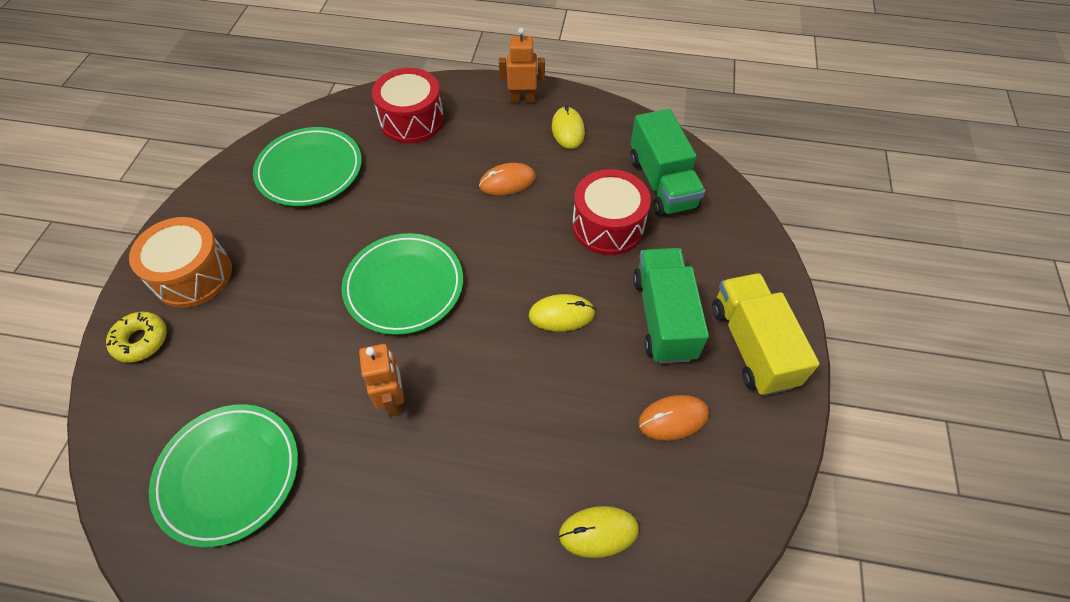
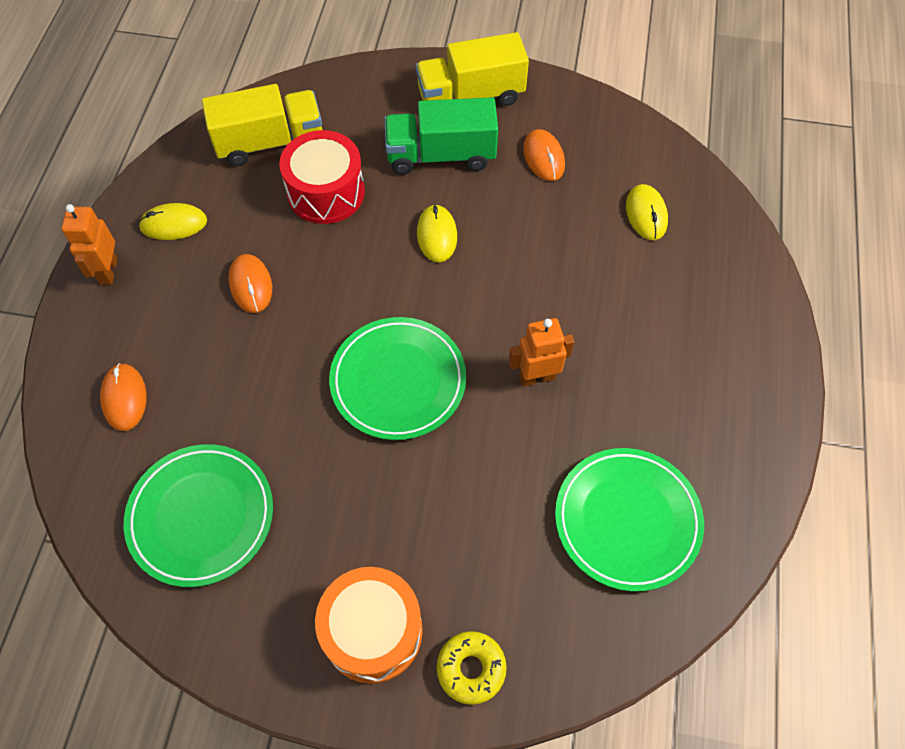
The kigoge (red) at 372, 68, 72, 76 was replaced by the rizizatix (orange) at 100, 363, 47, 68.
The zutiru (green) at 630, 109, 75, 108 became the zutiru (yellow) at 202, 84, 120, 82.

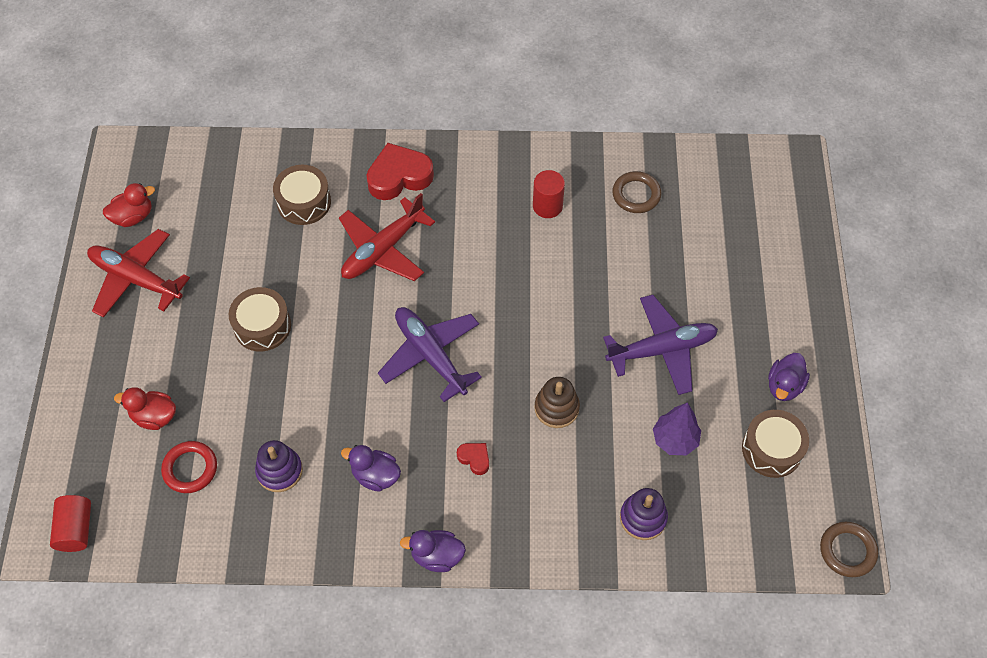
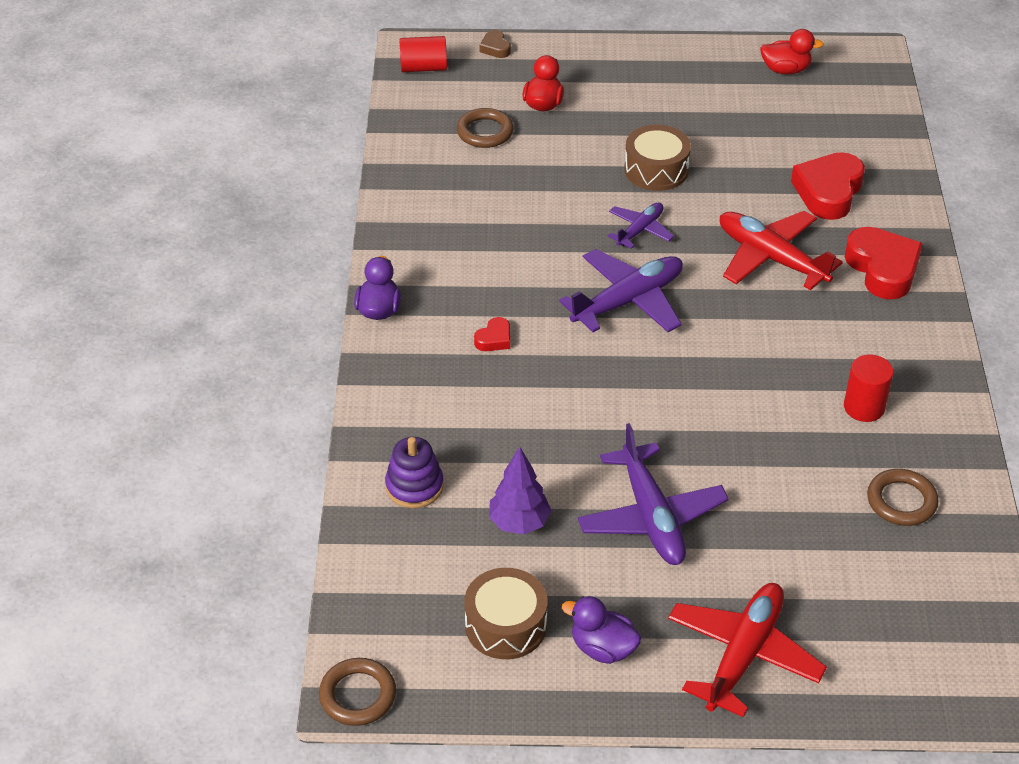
The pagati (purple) at 255, 440, 48, 52 disappeared.
The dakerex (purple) at 341, 445, 60, 47 disappeared.
The pagati (brown) at 534, 377, 46, 51 disappeared.
The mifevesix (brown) at 480, 30, 31, 28 appeared.
The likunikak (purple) at 607, 203, 67, 46 appeared.
The likunikak (red) moved from 87, 229, 103, 89 to 668, 583, 159, 134.
The kigoge (brown) at 273, 165, 58, 60 was replaced by the mifevesix (red) at 791, 152, 74, 68.
The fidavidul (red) at 161, 441, 56, 52 became the fidavidul (brown) at 457, 108, 57, 40.
The dakerex (red) at 103, 183, 52, 44 turned 60 degrees counterclockwise.

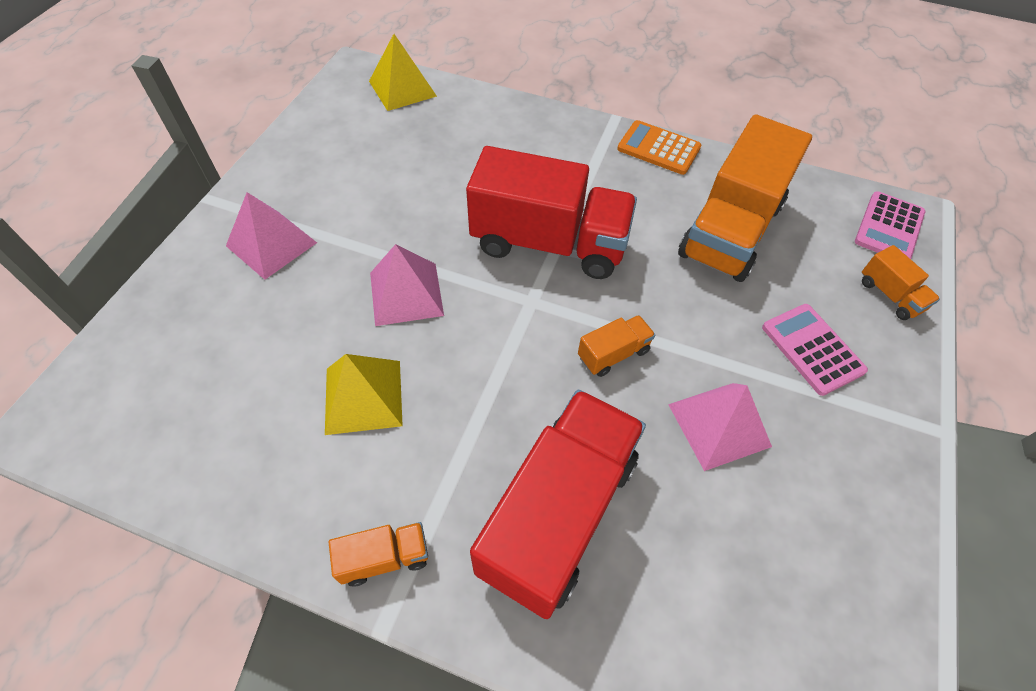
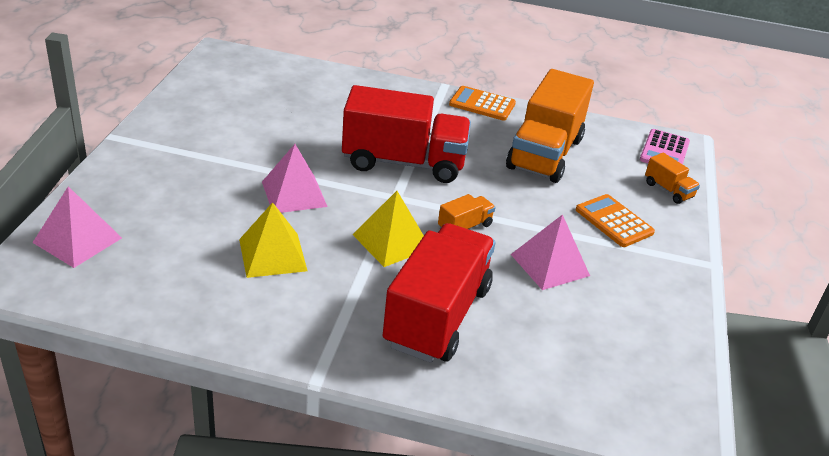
The zutiru (orange) at 329, 522, 99, 65 disappeared.
The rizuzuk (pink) moved from 226, 192, 91, 88 to 32, 186, 90, 82.
The rizuzuk (yellow) moved from 369, 34, 68, 77 to 352, 191, 72, 76.
The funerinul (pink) at 762, 304, 106, 92 became the funerinul (orange) at 576, 194, 79, 53.

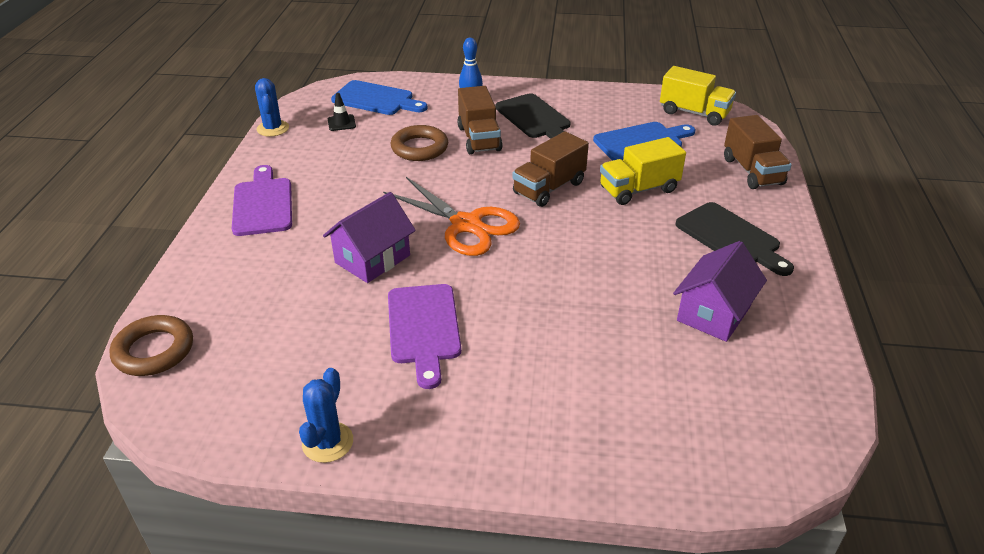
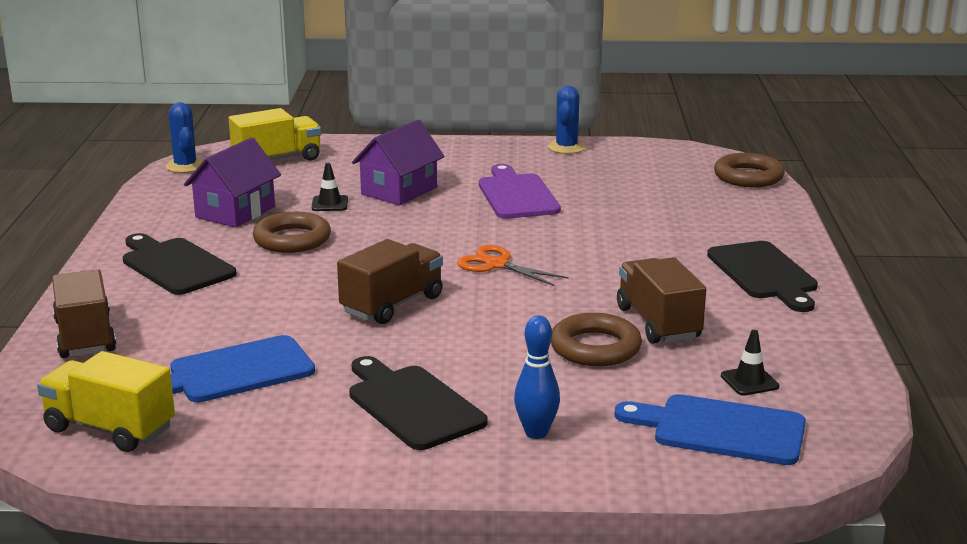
The fidavidul (brown) at 253, 212, 78, 41 appeared.
The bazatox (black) at 312, 163, 36, 48 appeared.
The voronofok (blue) moved from 255, 78, 34, 59 to 165, 102, 38, 71.
The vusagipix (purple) moved from 323, 192, 93, 91 to 352, 120, 93, 85.
The zutiru (brown) moved from 457, 86, 46, 68 to 617, 257, 89, 87.
The zutiru (yellow) moved from 600, 137, 86, 68 to 229, 108, 92, 53.
The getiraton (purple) at 232, 165, 60, 71 became the getiraton (black) at 707, 241, 111, 71.
The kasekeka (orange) at 383, 177, 137, 79 changed to 0.61 times the size.

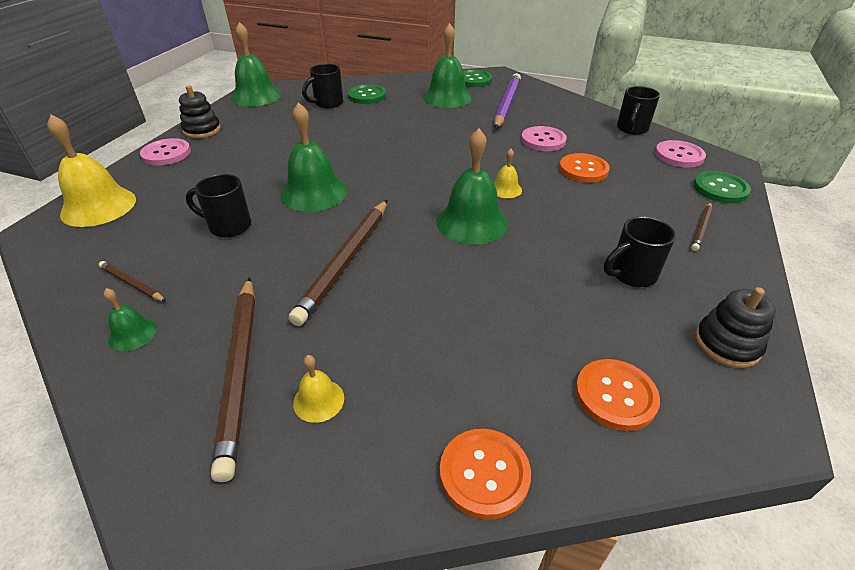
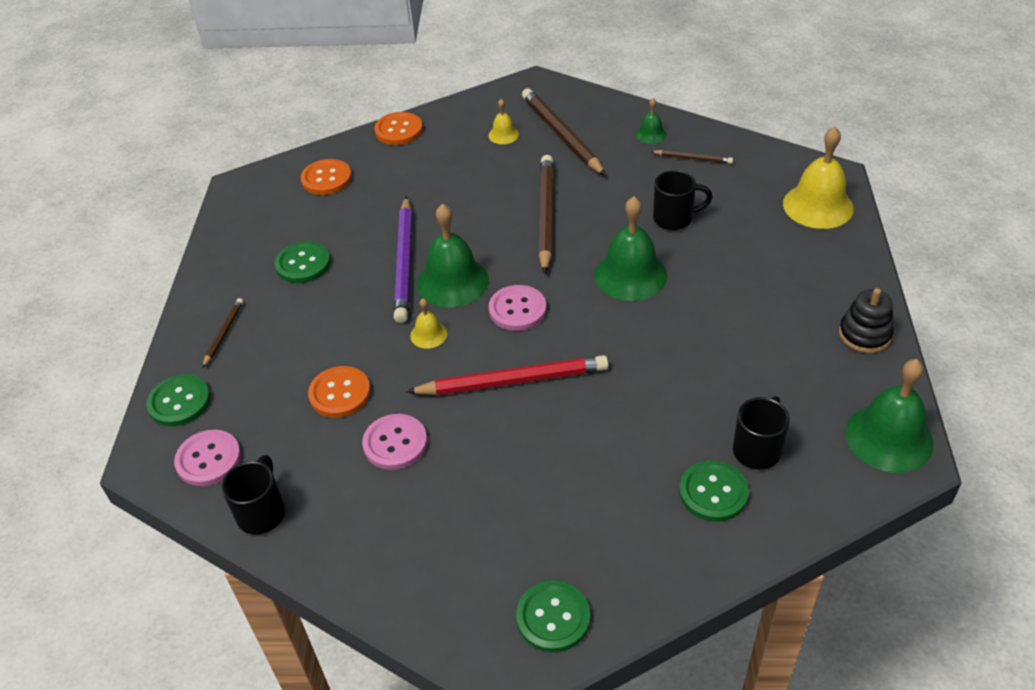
The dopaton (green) at 423, 23, 49, 85 disappeared.
The pagati (black) at 695, 287, 81, 81 disappeared.
The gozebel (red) at 406, 355, 203, 40 appeared.
The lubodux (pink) moved from 140, 138, 51, 27 to 489, 285, 57, 46.
The gozebel (purple) moved from 494, 73, 27, 56 to 394, 196, 18, 127.
The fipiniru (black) at 604, 217, 72, 70 was replaced by the lubodux (green) at 275, 241, 55, 42.

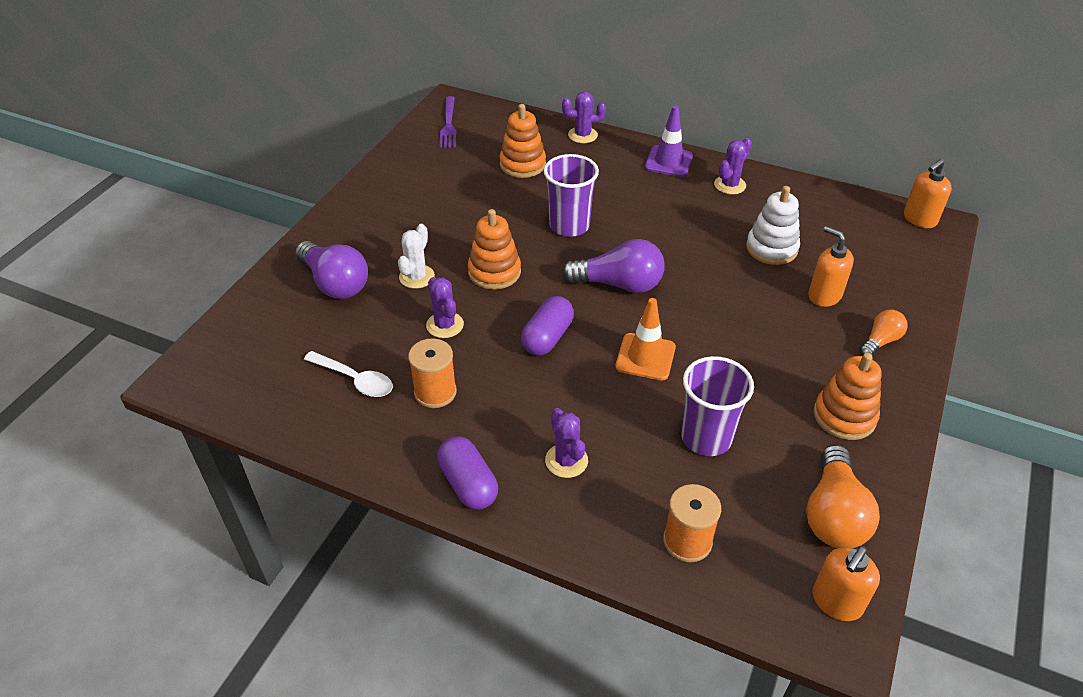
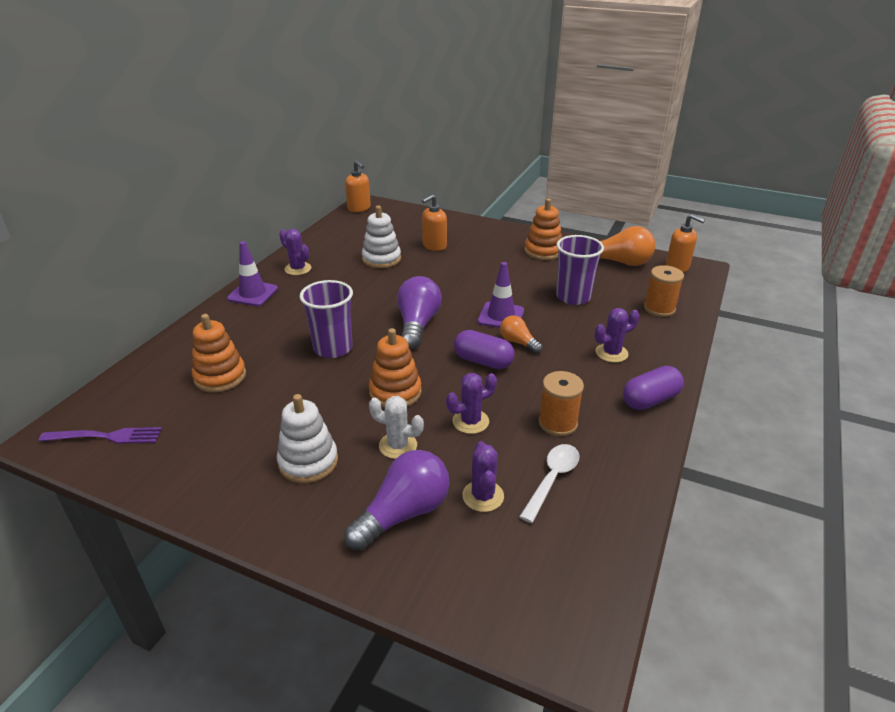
The pagati (white) at 277, 394, 61, 89 appeared.
The voronofok (purple) moved from 562, 91, 44, 52 to 462, 441, 42, 71.
The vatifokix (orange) moved from 859, 309, 49, 47 to 500, 316, 42, 38.
The bazatox (orange) at 615, 298, 61, 83 became the bazatox (purple) at 478, 262, 46, 66.

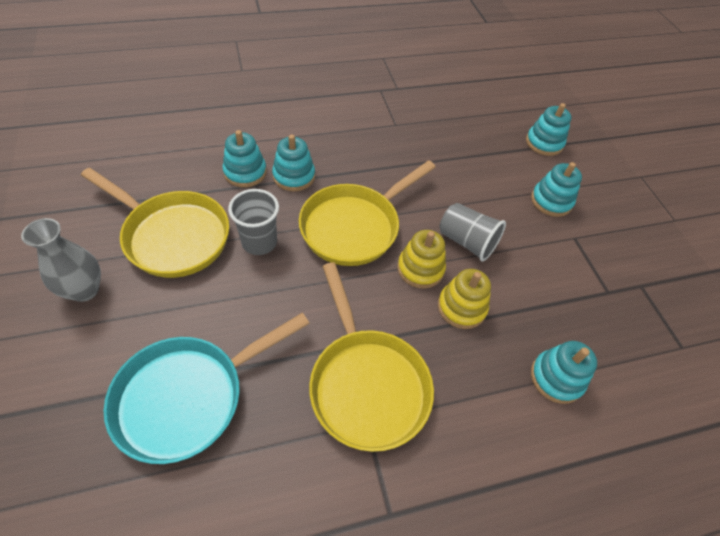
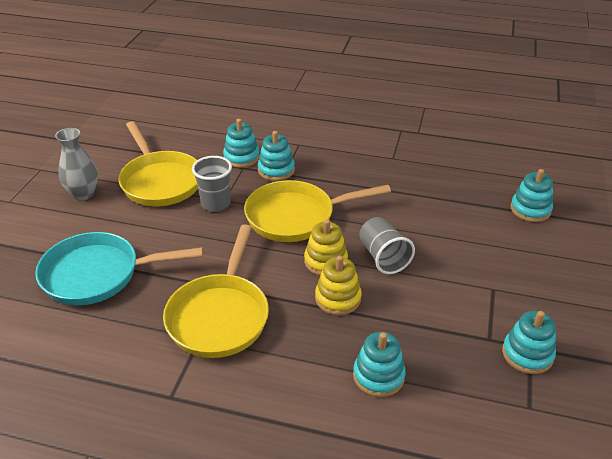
The pagati (turquoise) moved from 531, 162, 51, 55 to 502, 311, 54, 63.

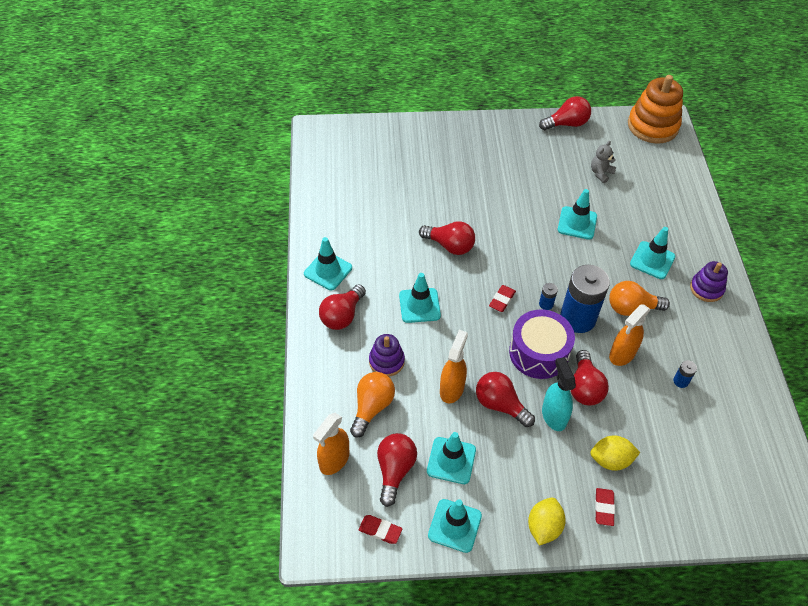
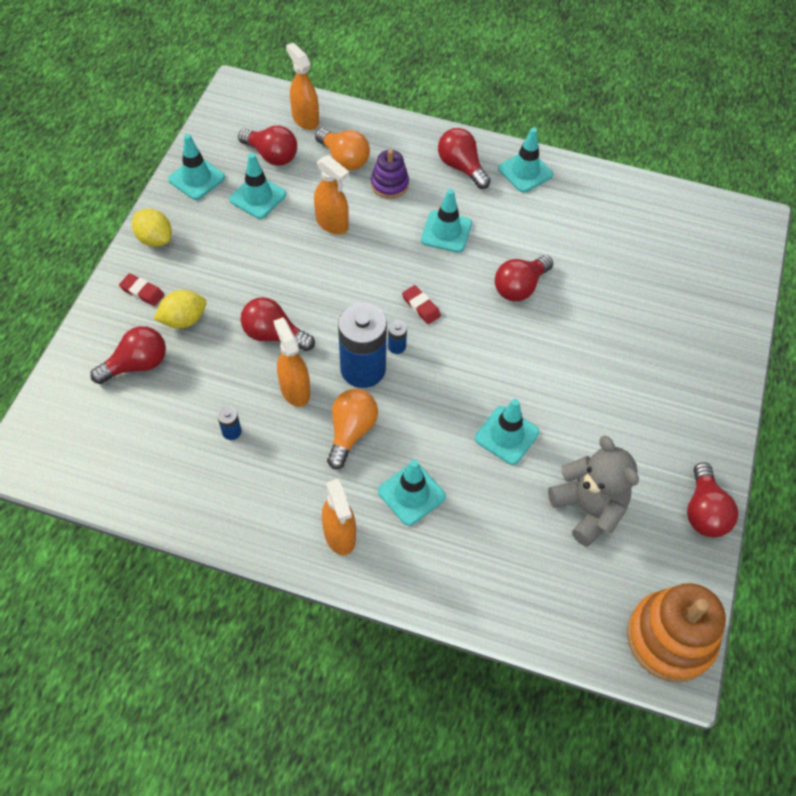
The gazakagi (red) at 359, 515, 43, 29 disappeared.
The kigoge (purple) at 509, 309, 66, 70 disappeared.
The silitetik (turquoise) at 542, 357, 34, 74 disappeared.
The vatifokix (red) moved from 476, 372, 59, 55 to 90, 326, 76, 58.
The pagati (purple) at 690, 261, 38, 41 was replaced by the silitetik (orange) at 322, 479, 34, 76.
The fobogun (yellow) at 590, 435, 50, 36 turned 45 degrees clockwise.
The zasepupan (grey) at 591, 141, 25, 42 changed to 1.88 times the size.

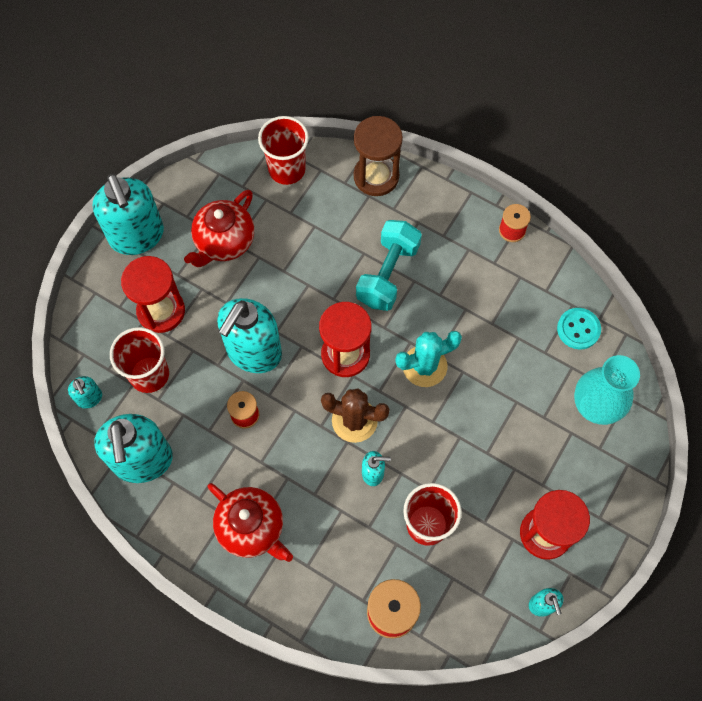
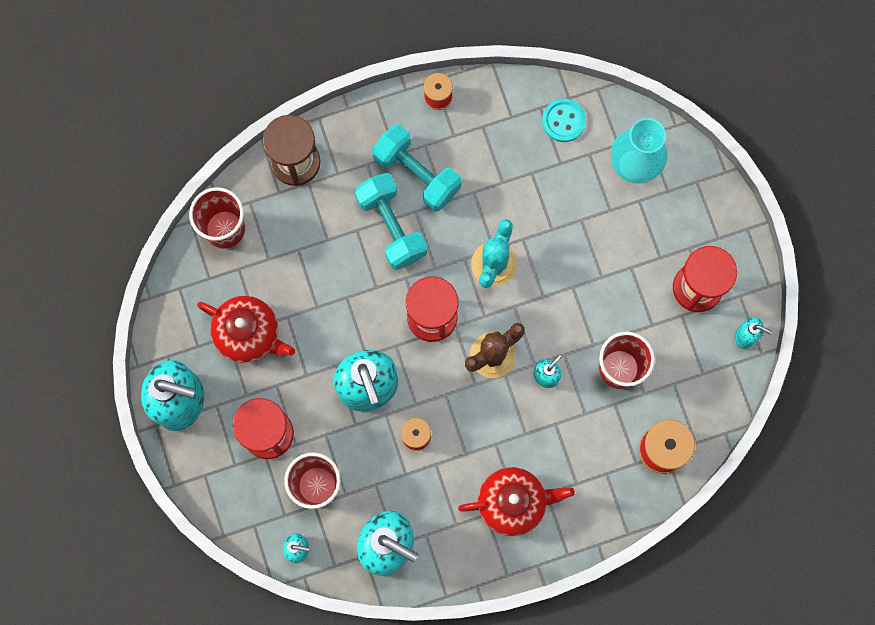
The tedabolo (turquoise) at 372, 125, 90, 86 appeared.
The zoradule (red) at 184, 190, 70, 77 turned 45 degrees counterclockwise.

